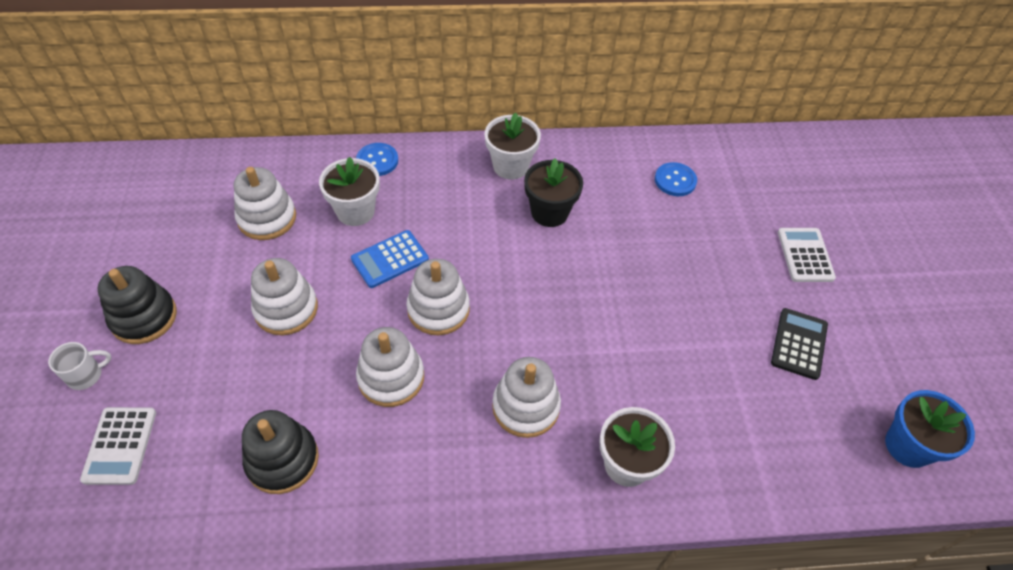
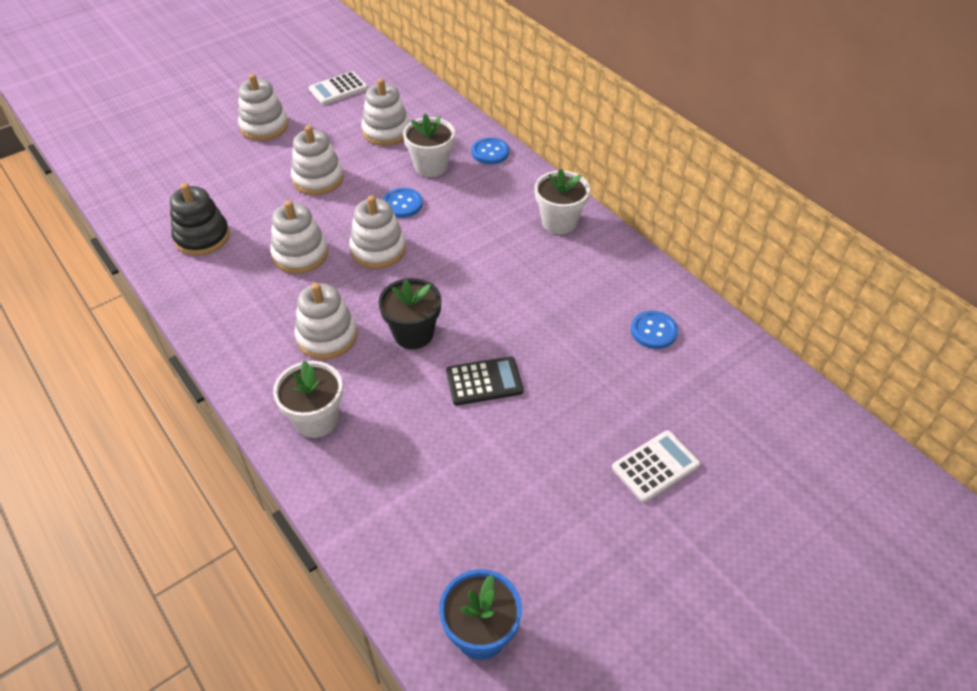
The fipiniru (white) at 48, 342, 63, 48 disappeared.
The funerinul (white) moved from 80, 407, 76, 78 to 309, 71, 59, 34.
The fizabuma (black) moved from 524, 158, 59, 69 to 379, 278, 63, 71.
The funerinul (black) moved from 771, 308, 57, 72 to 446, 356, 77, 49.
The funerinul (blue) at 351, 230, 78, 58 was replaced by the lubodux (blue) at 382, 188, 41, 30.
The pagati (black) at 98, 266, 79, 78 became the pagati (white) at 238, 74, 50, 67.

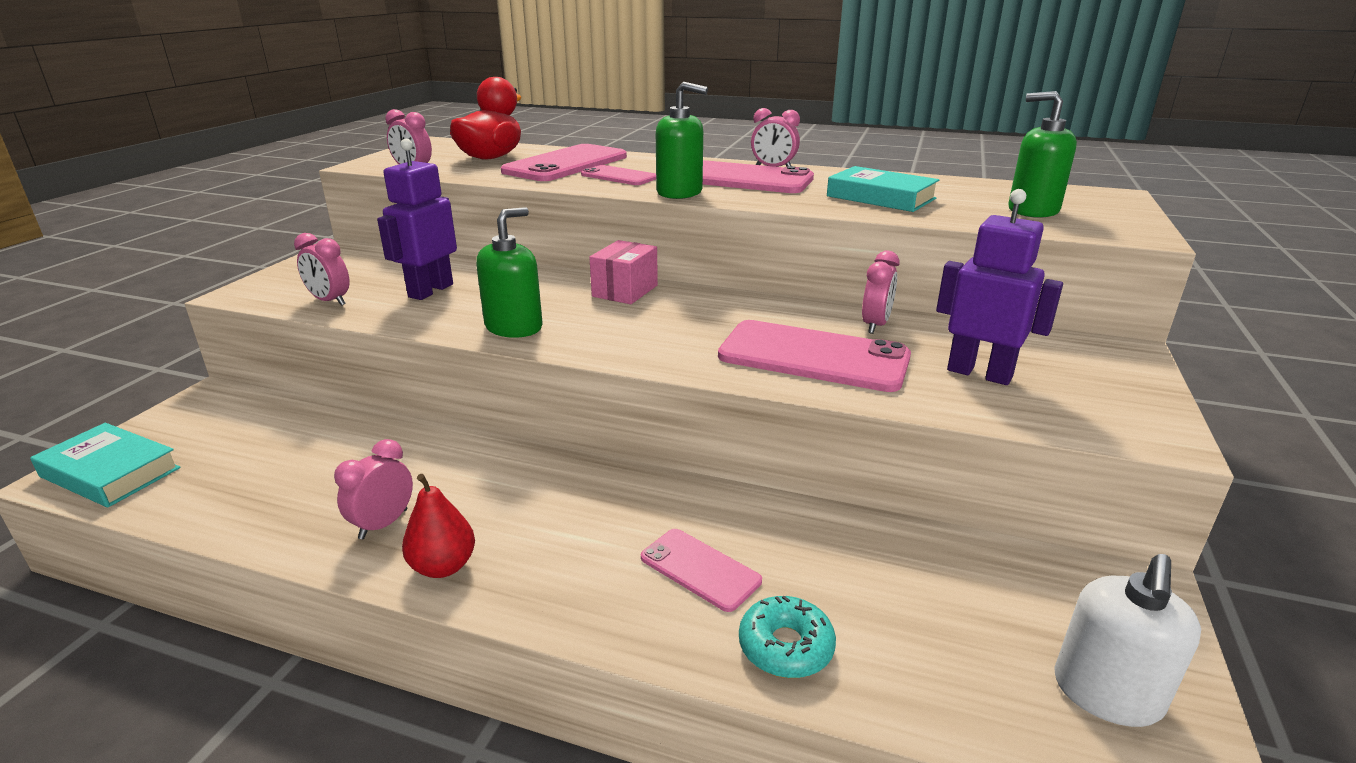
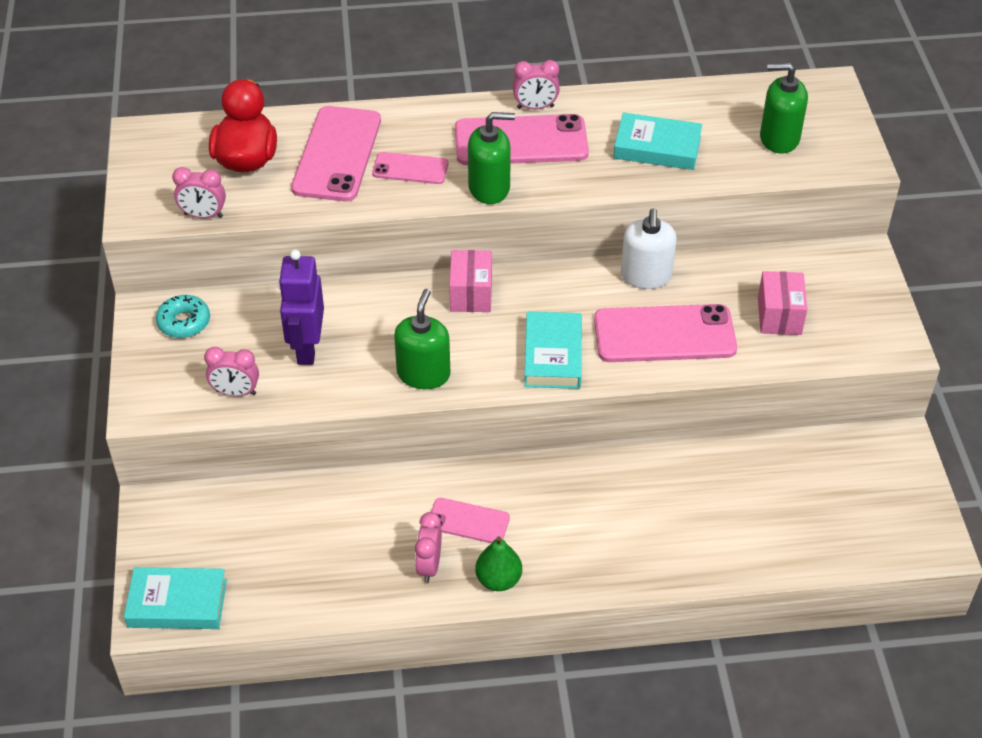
The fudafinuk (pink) at 862, 250, 37, 84 disappeared.
The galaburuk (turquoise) at 524, 312, 58, 77 appeared.
The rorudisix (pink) moved from 641, 529, 121, 83 to 431, 498, 79, 45.
The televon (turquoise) moved from 739, 596, 97, 82 to 156, 295, 54, 43.
The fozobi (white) moved from 1054, 554, 147, 173 to 621, 208, 56, 81.
The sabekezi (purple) at 936, 189, 127, 196 was replaced by the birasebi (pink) at 758, 271, 50, 64.
The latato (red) at 402, 474, 73, 104 became the latato (green) at 475, 536, 47, 55.

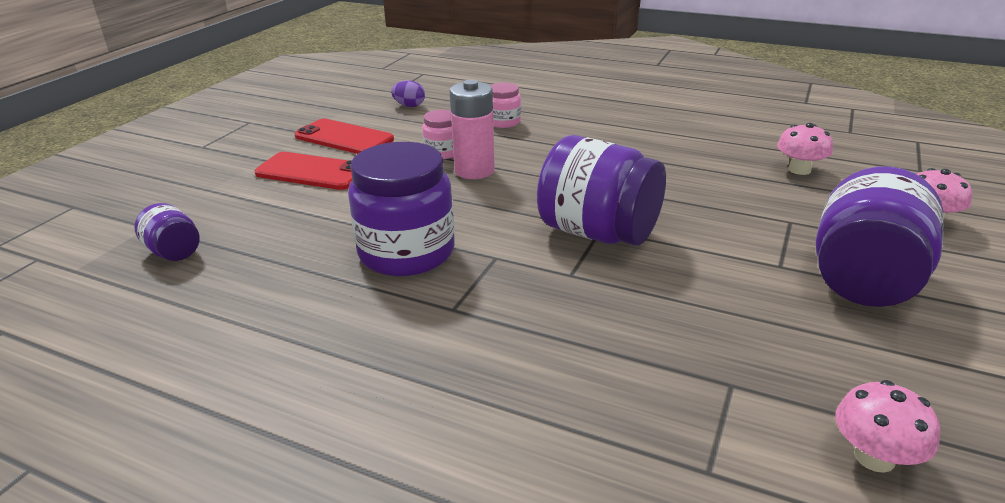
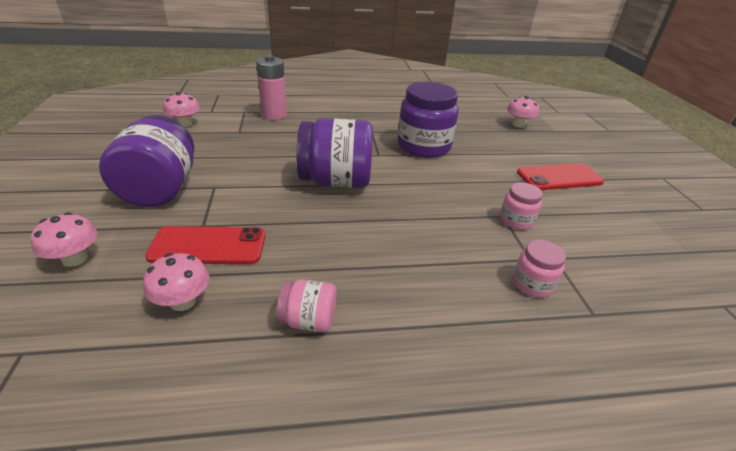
The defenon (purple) at 391, 80, 34, 27 disappeared.
The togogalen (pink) at 277, 280, 59, 52 appeared.
The rorudisix (red) moved from 295, 119, 99, 35 to 145, 226, 120, 38.
The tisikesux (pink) moved from 450, 79, 45, 100 to 256, 55, 31, 65.
The togogalen (purple) at 134, 203, 66, 58 was replaced by the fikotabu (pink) at 507, 96, 32, 32.

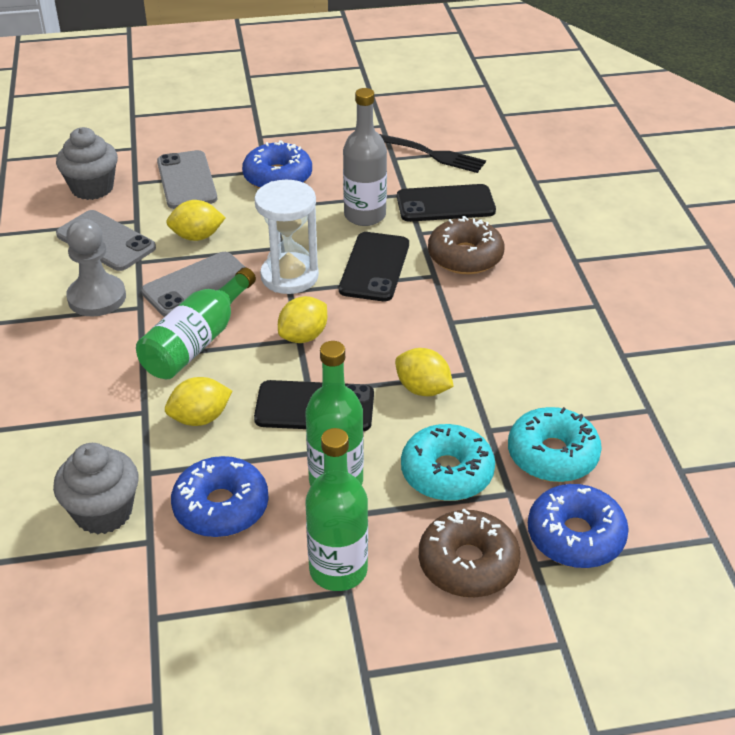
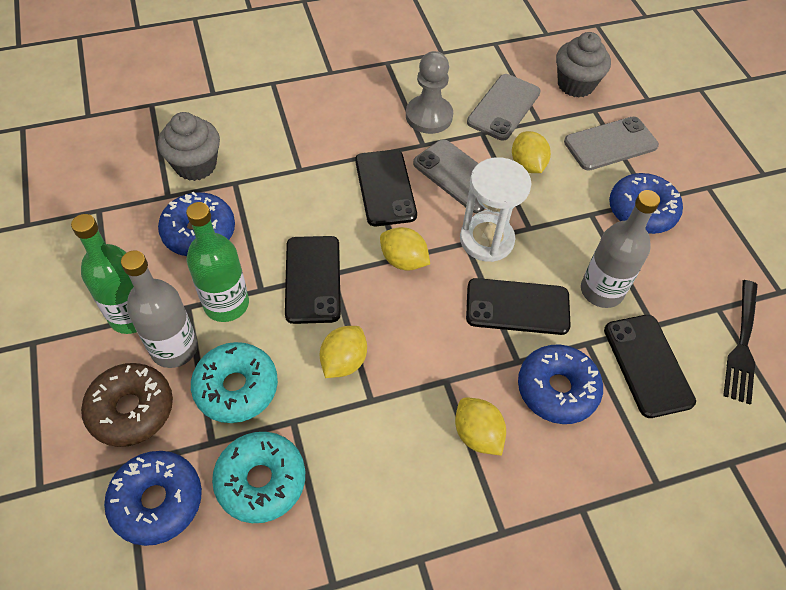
The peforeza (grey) at 121, 251, 77, 117 appeared.
The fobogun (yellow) moved from 165, 377, 67, 49 to 455, 398, 51, 58.
The peforeza (green) at 136, 267, 120, 112 was replaced by the rorudisix (black) at 355, 150, 62, 76.
The televon (brown) at 428, 216, 77, 58 became the televon (blue) at 518, 345, 85, 79.

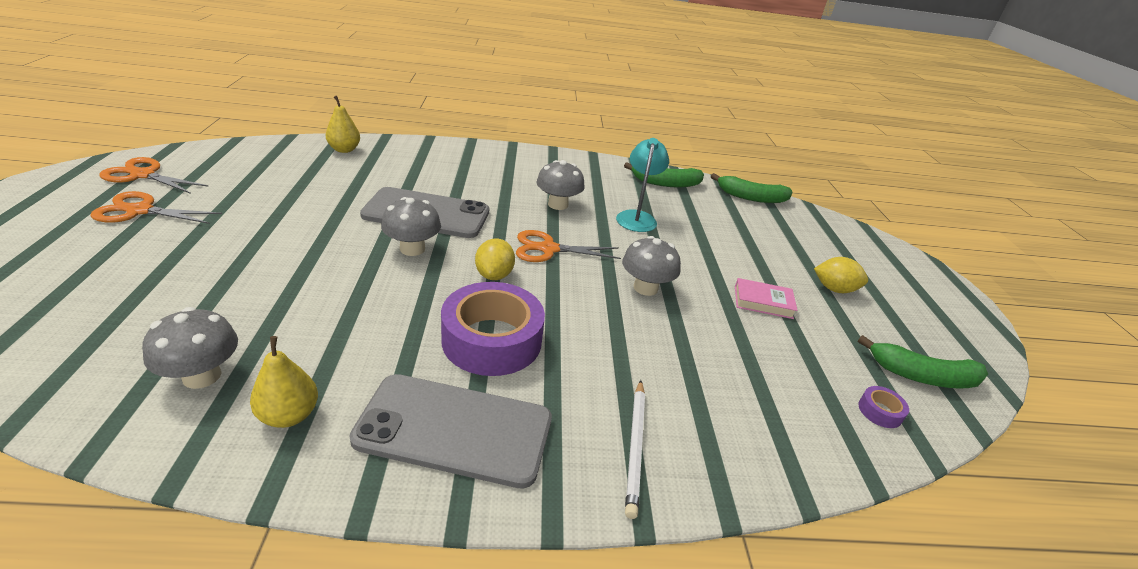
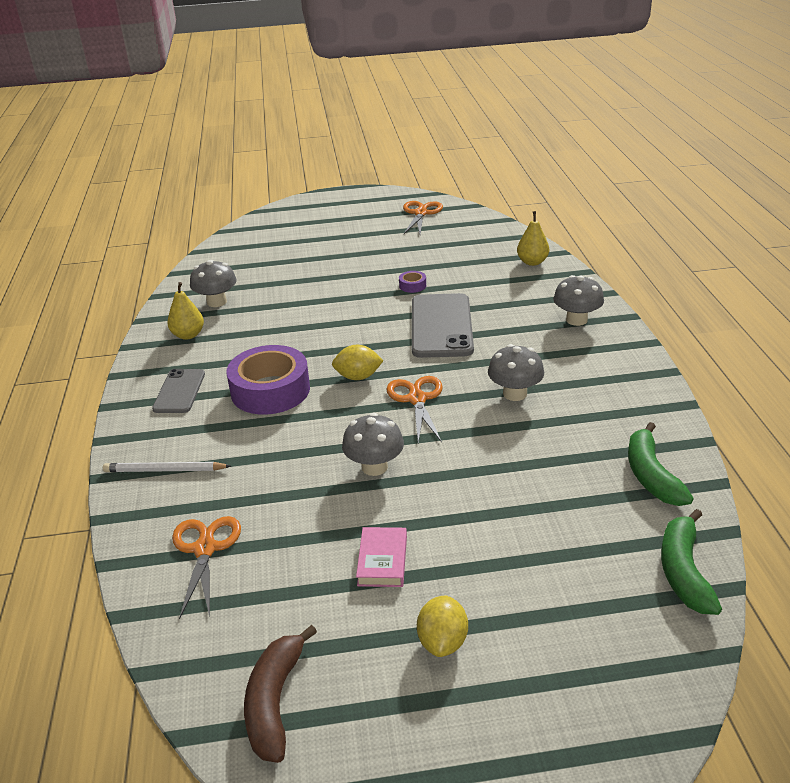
The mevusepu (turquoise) at 616, 138, 53, 94 disappeared.
The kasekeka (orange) moved from 90, 191, 132, 33 to 172, 516, 69, 103.
The fikotabu (grey) moved from 381, 197, 60, 59 to 553, 275, 51, 51.
The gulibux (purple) moved from 858, 386, 51, 42 to 399, 271, 27, 22.
The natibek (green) at 858, 335, 130, 54 became the natibek (brown) at 244, 625, 73, 138.
The rorudisix (grey) at 349, 374, 203, 115 changed to 0.58 times the size.

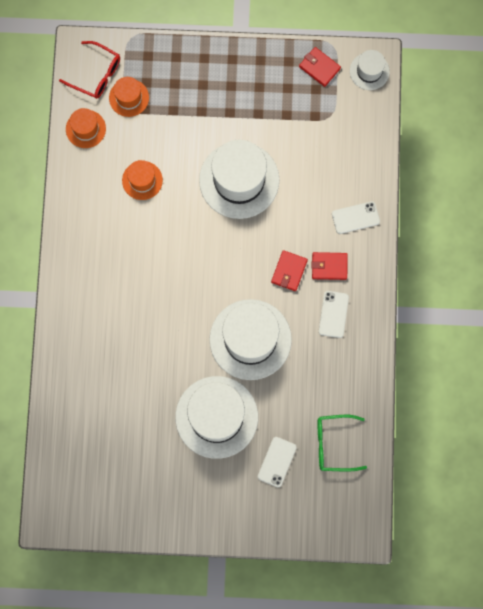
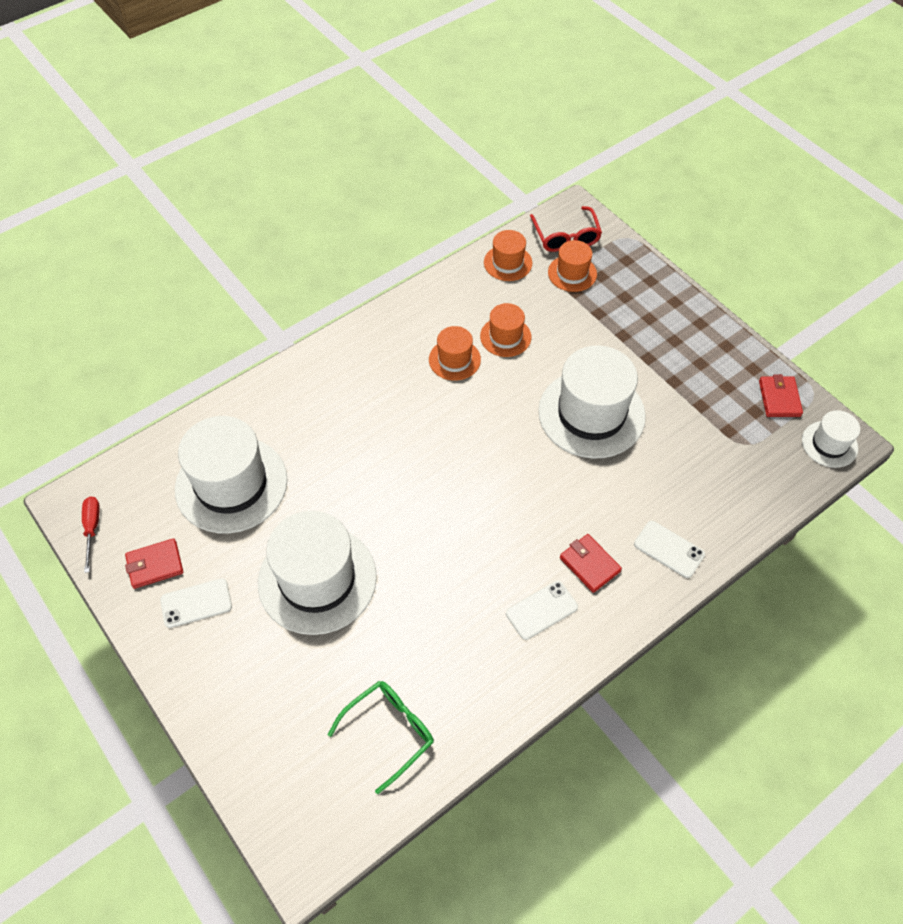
The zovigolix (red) at 82, 496, 18, 77 appeared.
The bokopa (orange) at 429, 326, 52, 55 appeared.
The bokopa (white) moved from 209, 299, 83, 81 to 175, 416, 112, 117.
The rorudisix (white) moved from 258, 437, 39, 50 to 160, 578, 72, 50.
The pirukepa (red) moved from 271, 250, 37, 41 to 125, 538, 58, 51.
The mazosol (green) at 317, 415, 50, 57 turned 90 degrees clockwise.

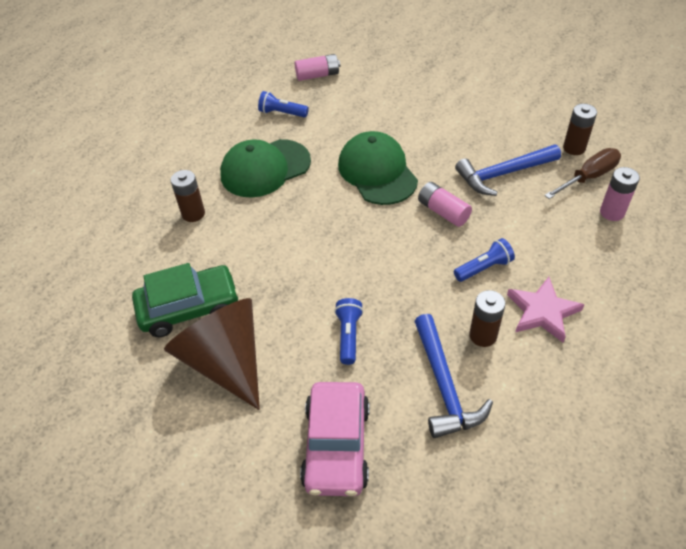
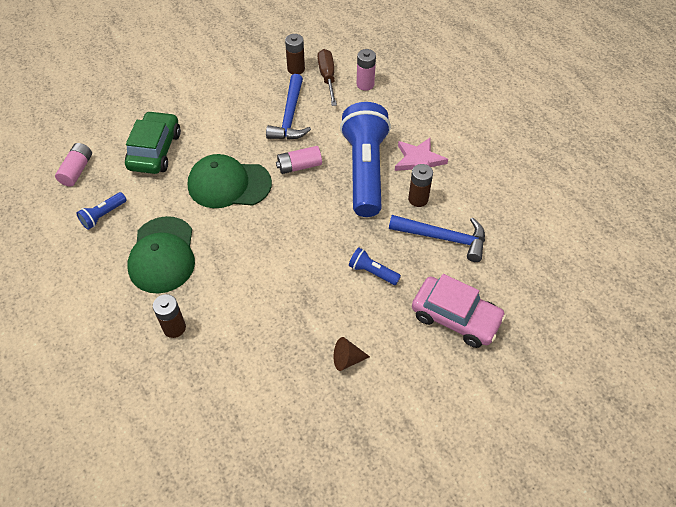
The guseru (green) moved from 132, 263, 107, 74 to 125, 111, 56, 63.
The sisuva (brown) at 164, 298, 96, 112 changed to 0.41 times the size.
The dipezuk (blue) at 454, 238, 61, 44 changed to 2.44 times the size.

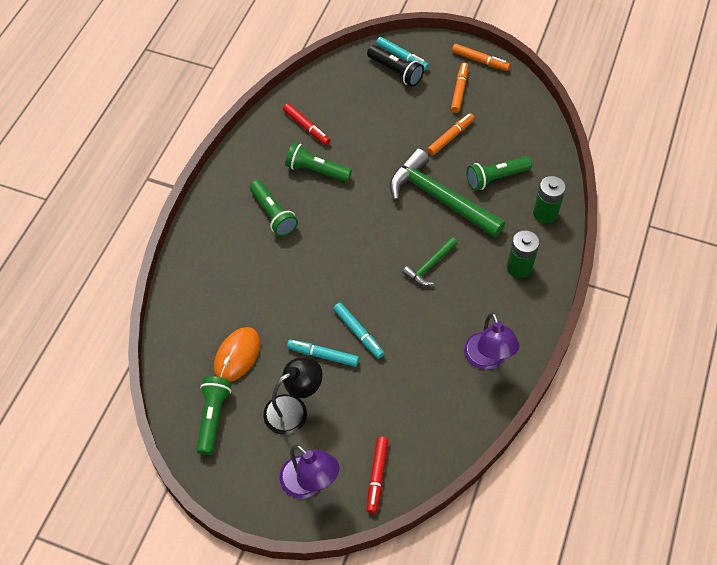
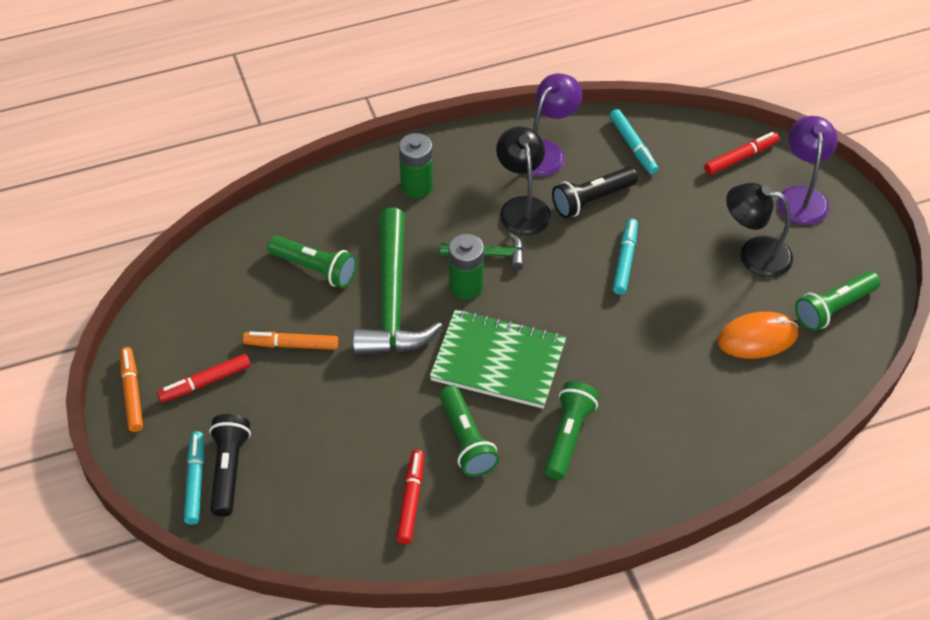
The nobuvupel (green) at 430, 309, 136, 100 appeared.
The mevusepu (black) at 496, 126, 55, 110 appeared.
The dipezuk (black) at 552, 167, 86, 51 appeared.
The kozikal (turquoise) moved from 287, 339, 72, 28 to 610, 109, 48, 65.
The tisikesux (green) moved from 533, 176, 33, 47 to 449, 234, 35, 66.
The kozikal (orange) at 451, 62, 17, 51 became the kozikal (red) at 157, 354, 94, 48.

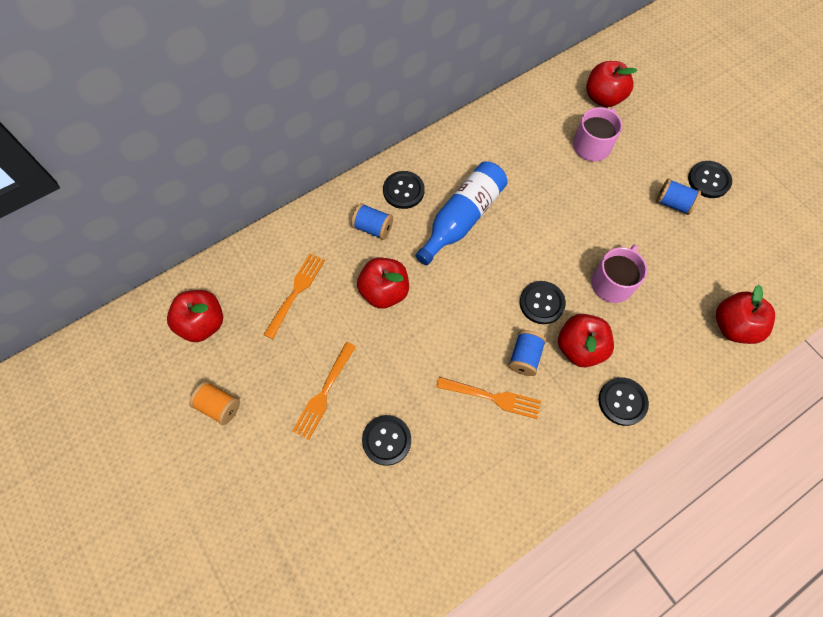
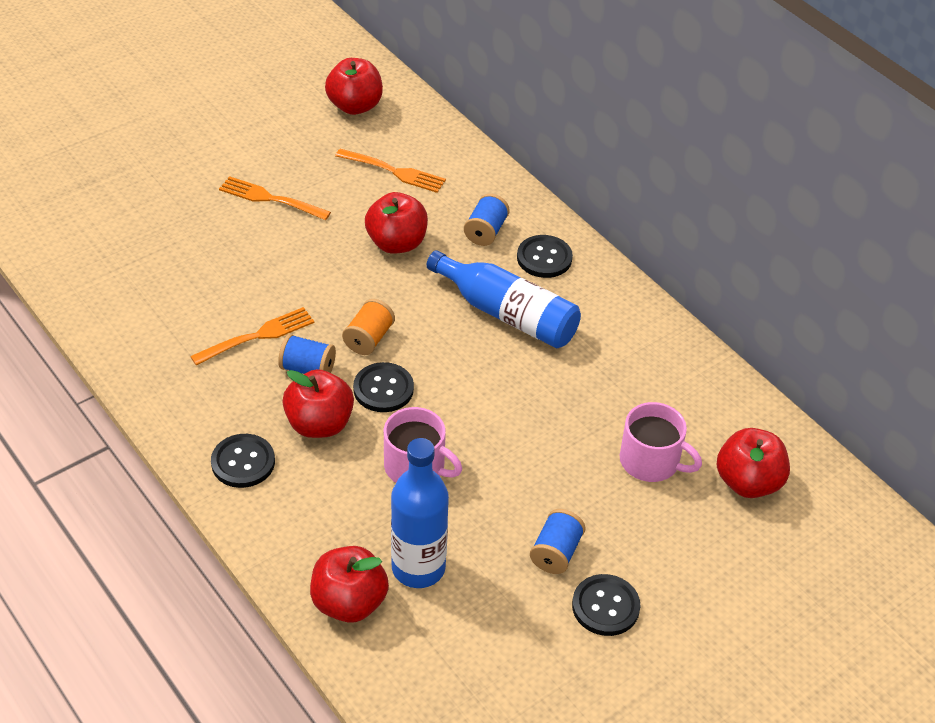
The lubodux (black) at 362, 415, 49, 51 disappeared.
The peforeza (blue) at 391, 438, 58, 150 appeared.
The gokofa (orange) moved from 189, 381, 51, 44 to 342, 299, 53, 56.
The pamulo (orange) at 436, 377, 105, 42 turned 135 degrees counterclockwise.

